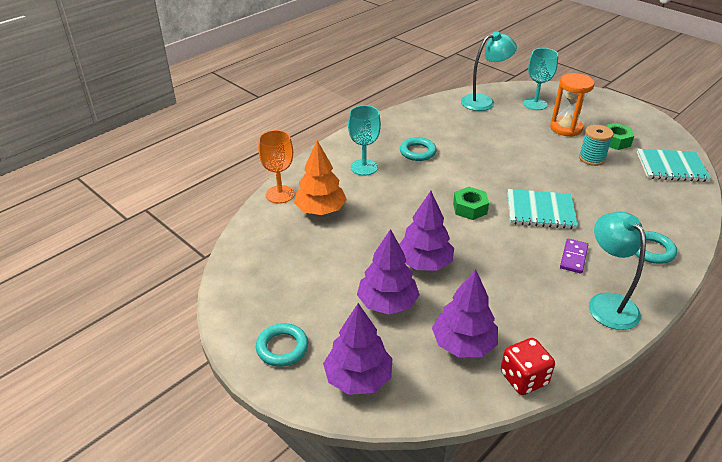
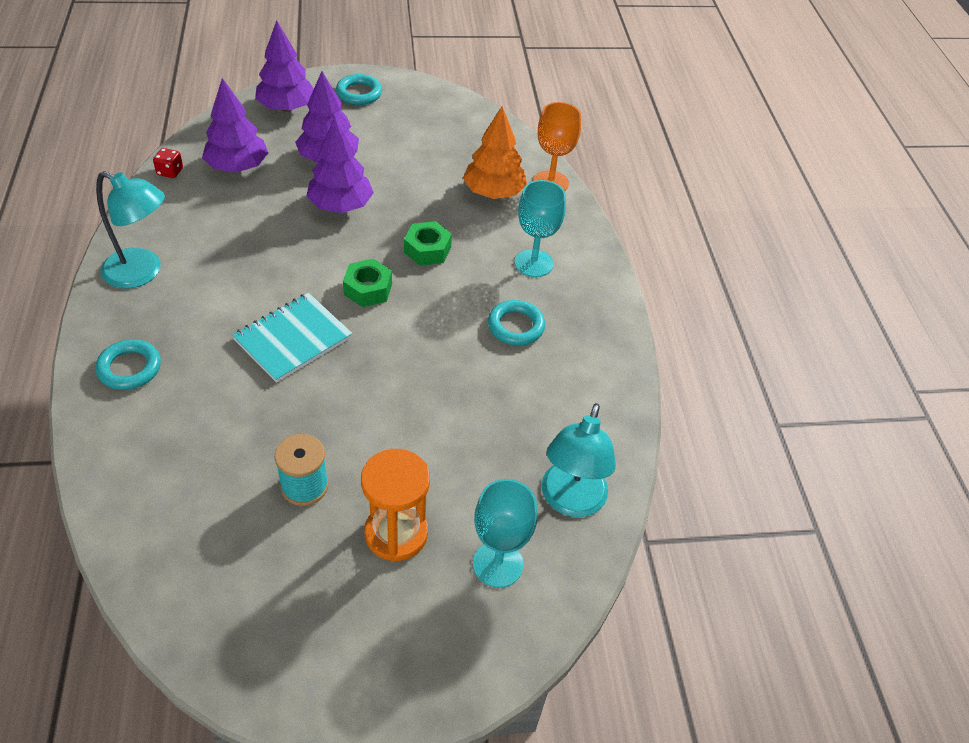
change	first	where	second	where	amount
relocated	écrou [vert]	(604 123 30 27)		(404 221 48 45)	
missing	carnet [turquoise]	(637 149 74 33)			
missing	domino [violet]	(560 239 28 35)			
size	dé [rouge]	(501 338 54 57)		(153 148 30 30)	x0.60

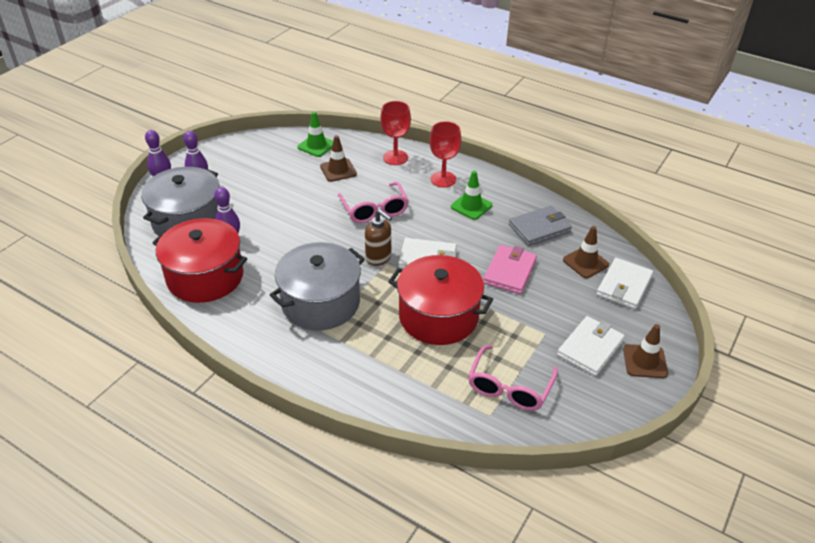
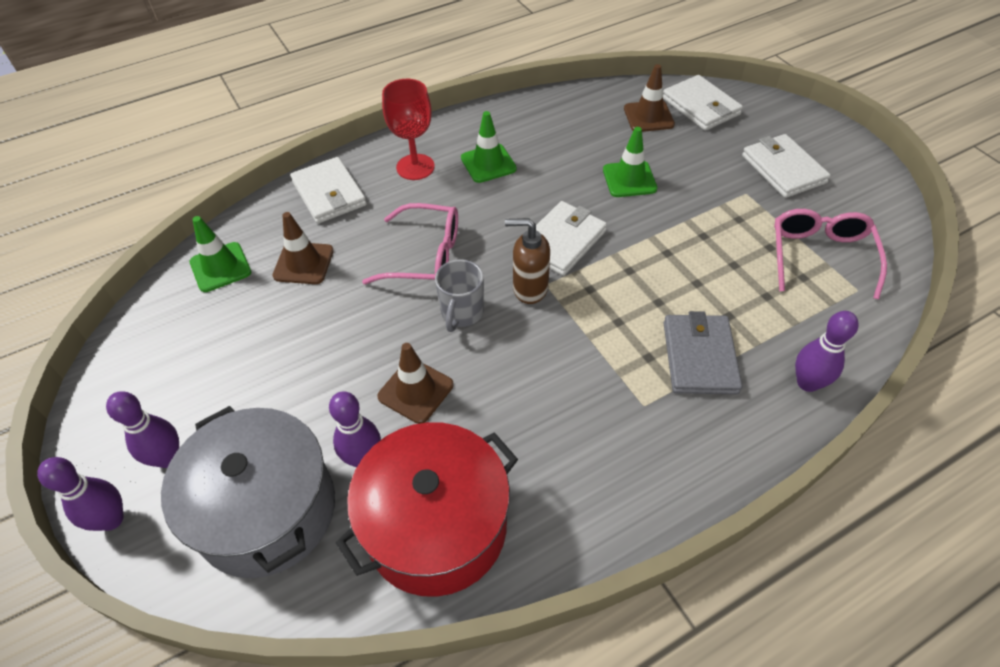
change	first	where	second	where	amount
exchanged	verre à pied [rouge]	(380 101 31 64)	portefeuille [blanc]	(290 157 77 67)	
relocated	portefeuille [gris]	(509 206 63 40)		(664 311 78 83)	
spun	distributeur de savon [marron]	(365 209 27 57)		(505 218 45 86)	150 degrees counterclockwise
missing	marmite [gris]	(270 242 95 88)			
exchanged	portefeuille [rose]	(483 245 54 49)	cône de chantier [vert]	(603 127 54 70)	
missing	marmite [rouge]	(388 255 105 90)			
relocated	cône de chantier [marron]	(623 324 45 54)		(377 343 77 81)	
spun	lunettes [rose]	(468 345 90 66)		(774 209 113 90)	135 degrees counterclockwise
appeared			tasse [gris]	(435 259 49 73)	
appeared			quille [violet]	(795 311 64 81)	

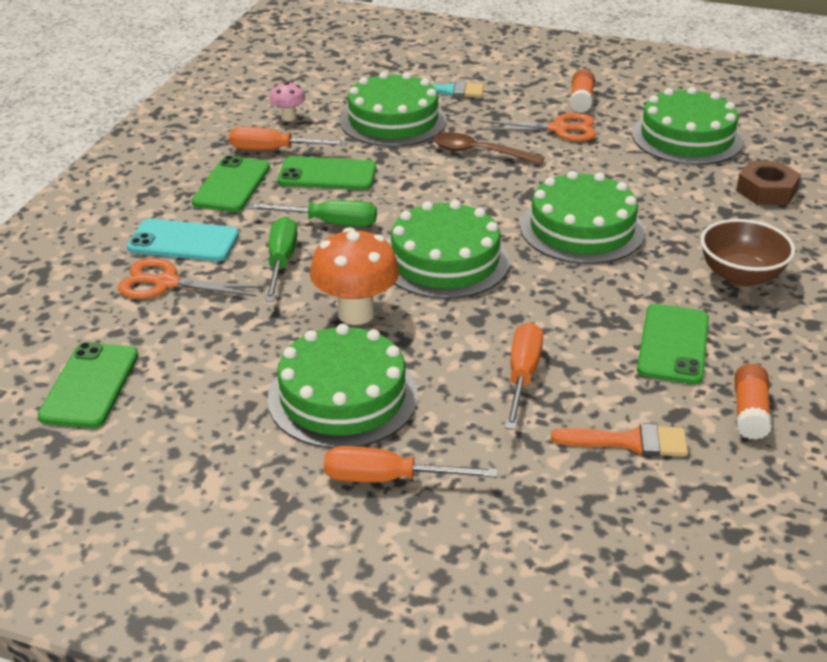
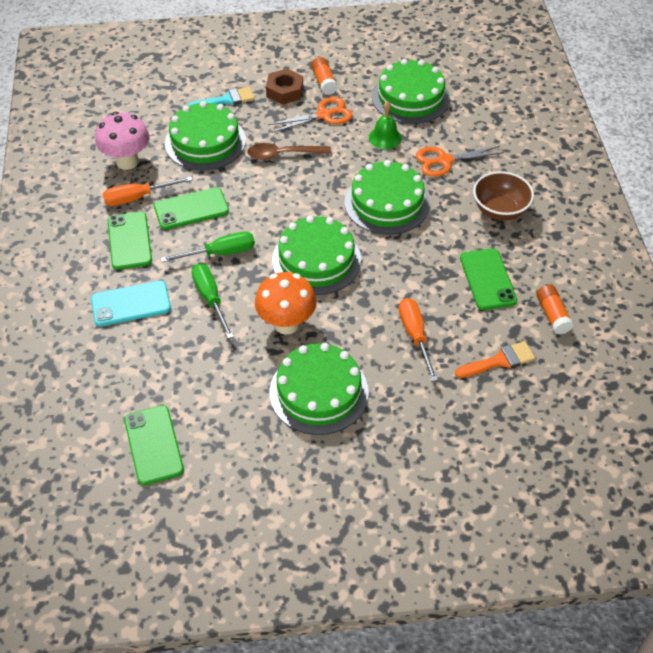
change	first	where	second	where	amount
size	champignon [rose]	(270 81 35 40)		(95 112 55 58)	x1.91
relocated	écrou [marron]	(736 161 65 44)		(266 69 37 36)	
relocated	ciseaux [orange]	(118 258 144 41)		(416 146 88 31)	
missing	tournevis [orange]	(324 446 174 36)			
appeared			cloche [vert]	(369 101 33 48)	

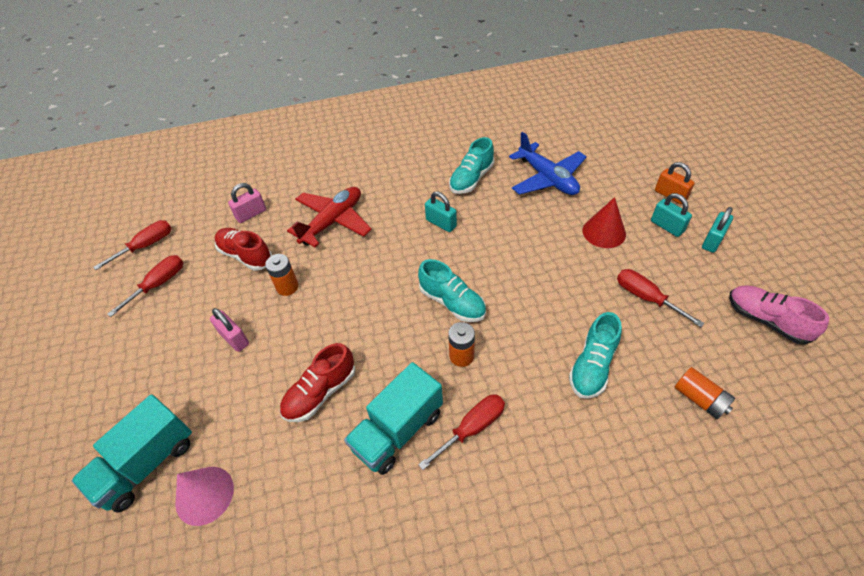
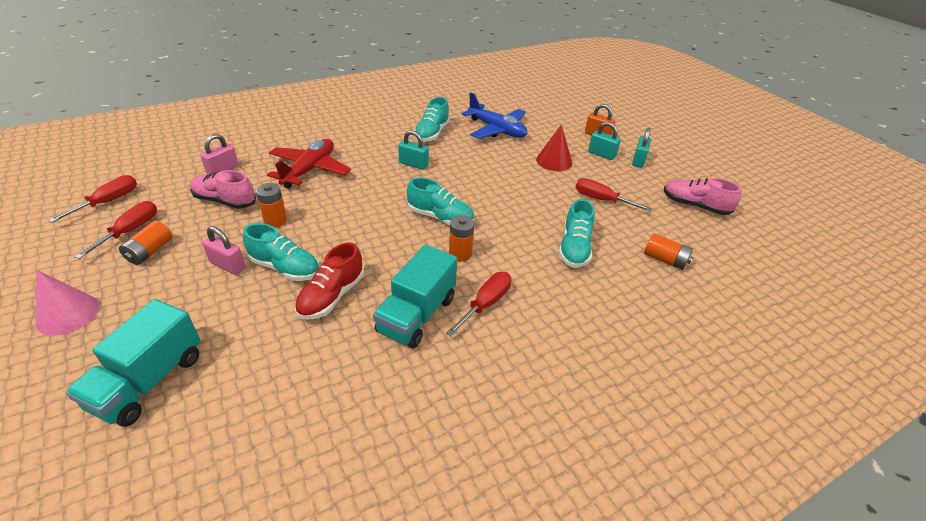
change	first	where	second	where	amount
colour	chaussure [rouge]	(215 228 57 43)	chaussure [rose]	(190 170 66 39)	
relocated	cône [rose]	(175 467 59 59)		(35 270 65 66)	
appeared			pile [orange]	(119 221 53 44)	
appeared			chaussure [turquoise]	(243 223 76 58)	

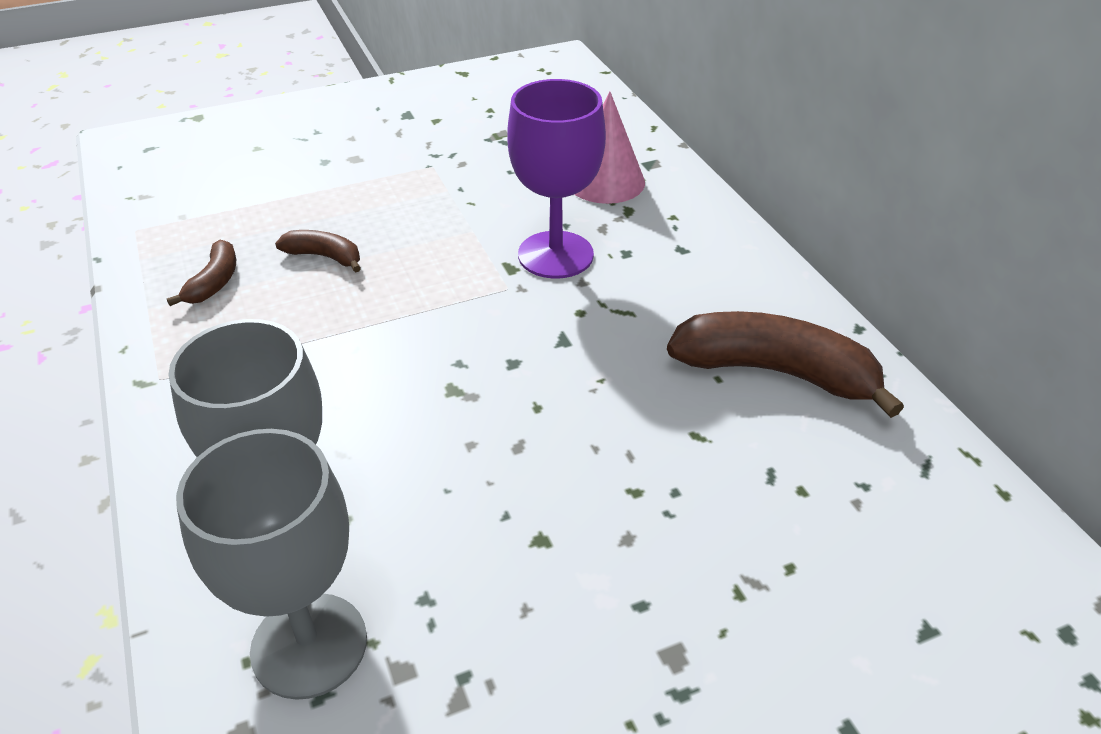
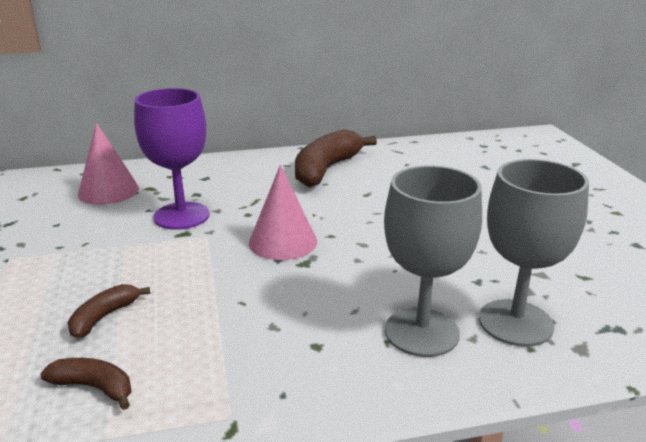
change	first	where	second	where	amount
appeared			cône [rose]	(249 165 68 95)	

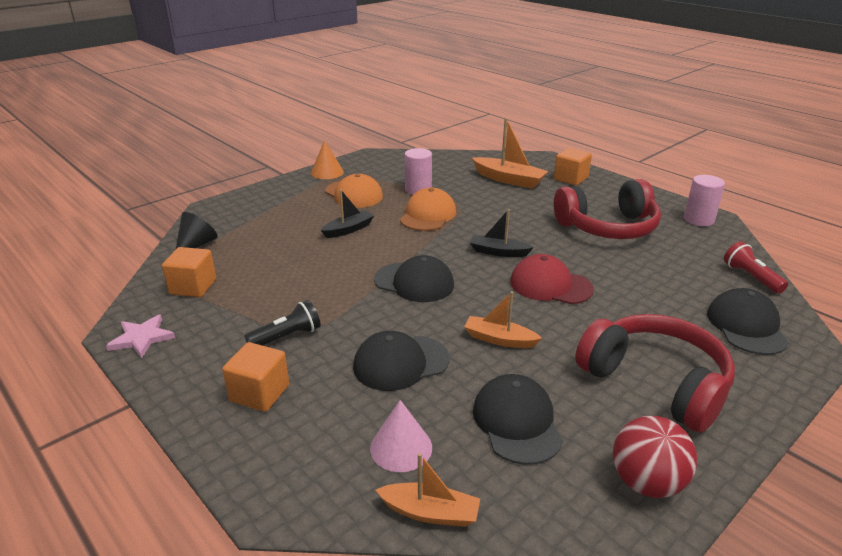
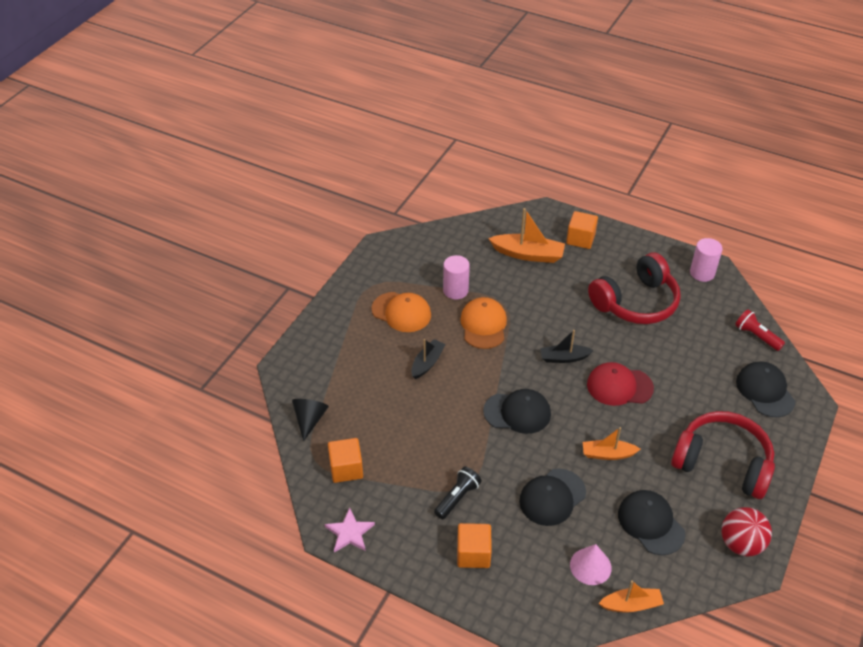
change	first	where	second	where	amount
missing	cône [orange]	(311 140 33 39)			

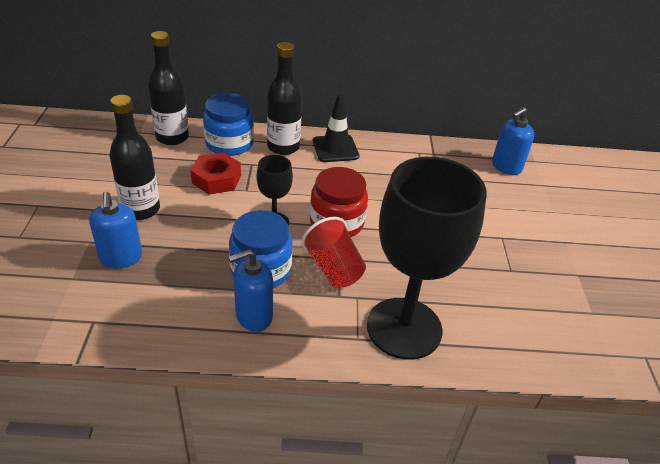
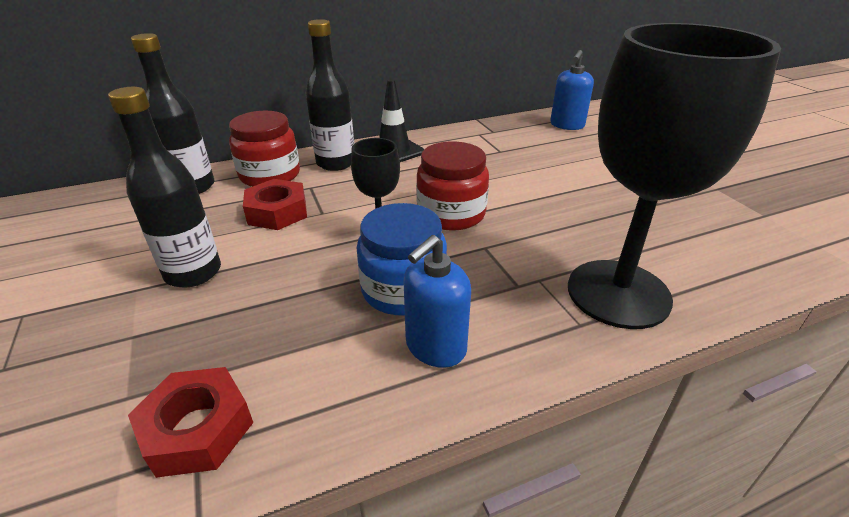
change	first	where	second	where	amount
colour	bocal [bleu]	(203 93 51 63)	bocal [rouge]	(229 111 71 76)	
missing	distributeur de savon [bleu]	(89 192 53 77)			
missing	gobelet [rouge]	(302 217 64 71)			
appeared			écrou [rouge]	(128 367 126 111)	

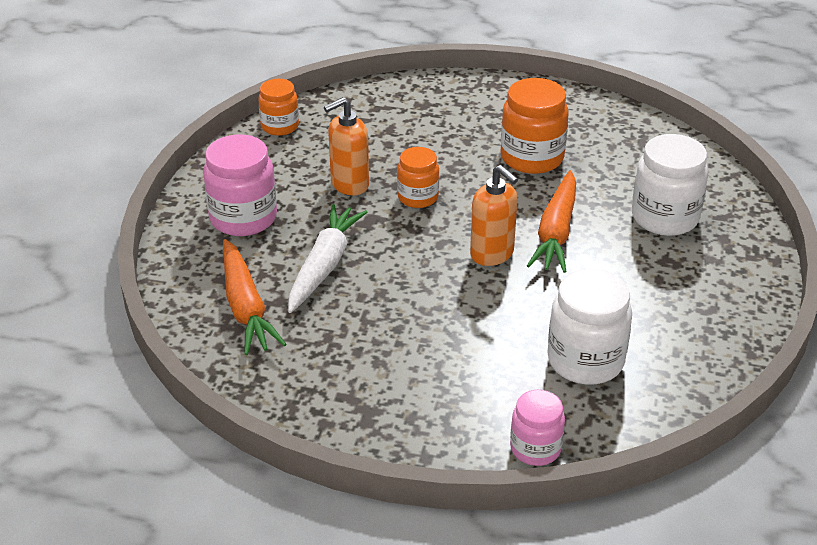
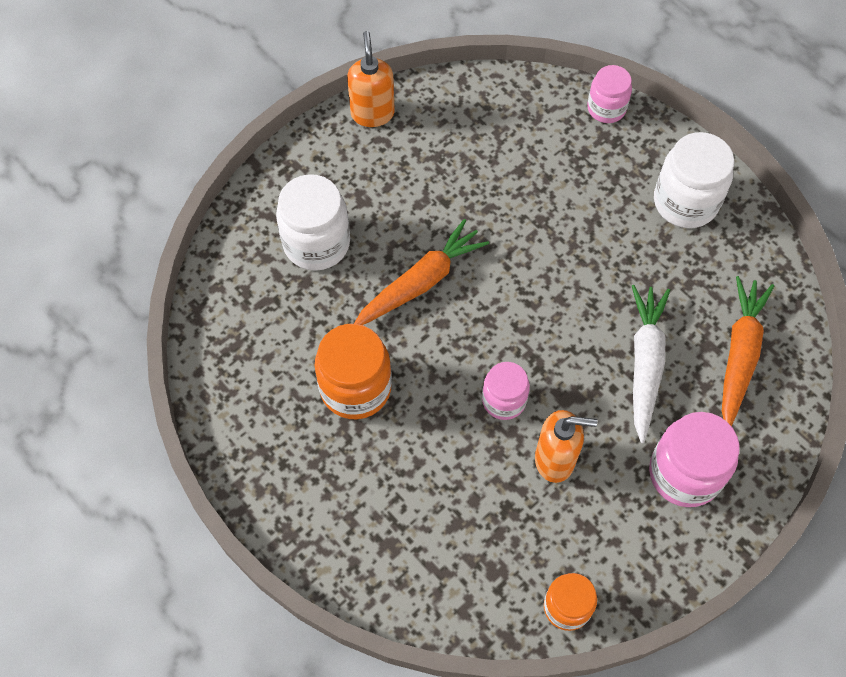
change	first	where	second	where	amount
colour	bocal [orange]	(397 147 42 61)	bocal [rose]	(482 362 48 58)	
relocated	distributeur de savon [orange]	(470 165 48 101)		(347 31 48 96)	
spun	carotte [blanc]	(288 204 79 109)		(632 285 38 158)	135 degrees clockwise
relocated	bocal [blanc]	(547 269 85 116)		(654 132 80 96)	

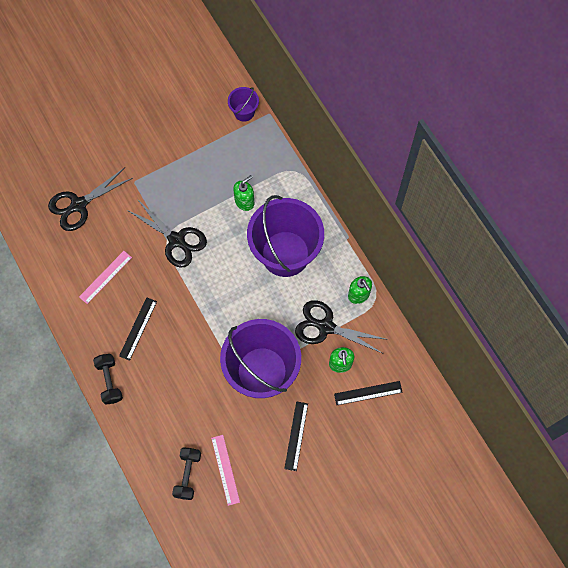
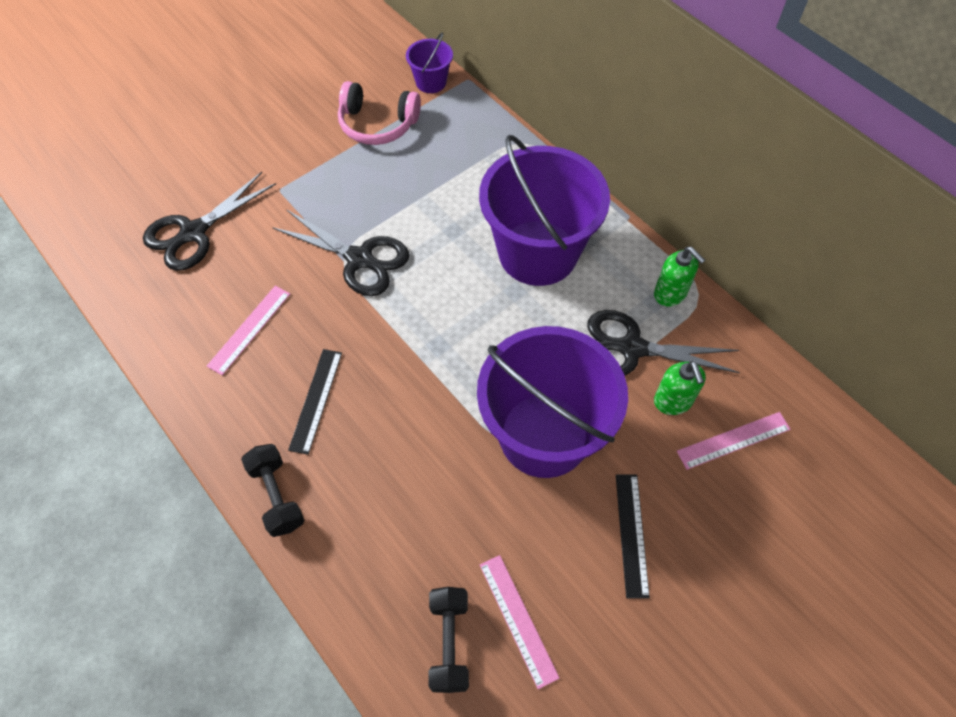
change	first	where	second	where	amount
missing	distributeur de savon [vert]	(233 175 21 36)			
colour	règle [noir]	(334 381 69 24)	règle [rose]	(677 412 114 58)	
appeared			casque audio [rose]	(338 81 83 64)	

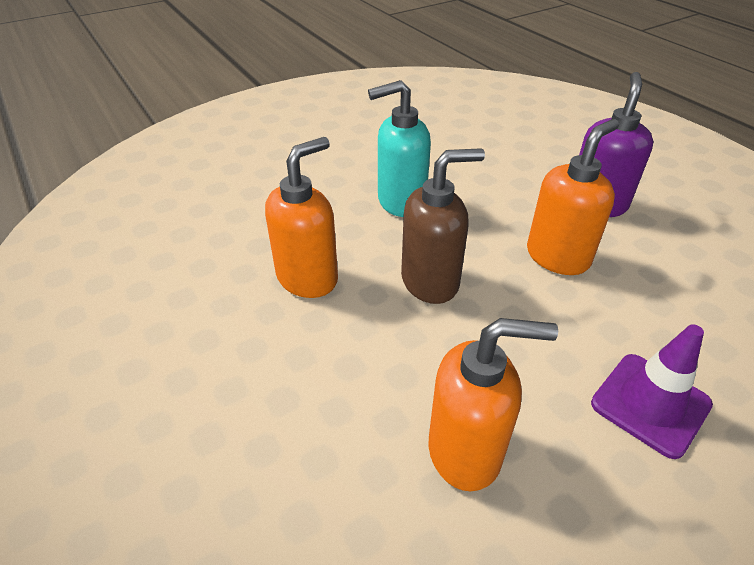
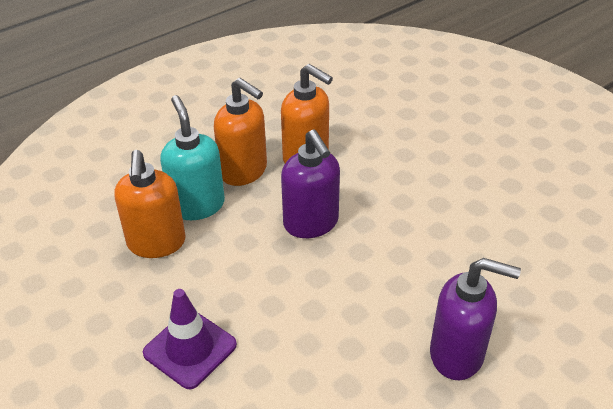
change	first	where	second	where	amount
relocated	distributeur de savon [turquoise]	(368 80 63 137)		(160 95 65 125)	
relocated	distributeur de savon [orange]	(527 119 92 156)		(214 78 53 108)	
colour	distributeur de savon [marron]	(401 148 84 156)	distributeur de savon [violet]	(281 130 59 108)	

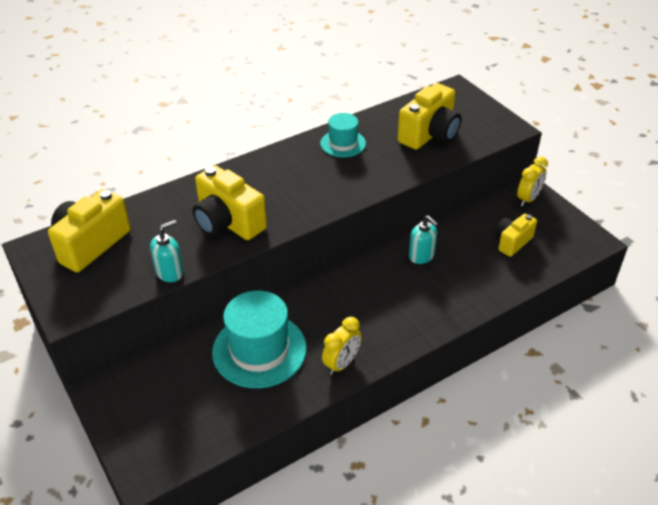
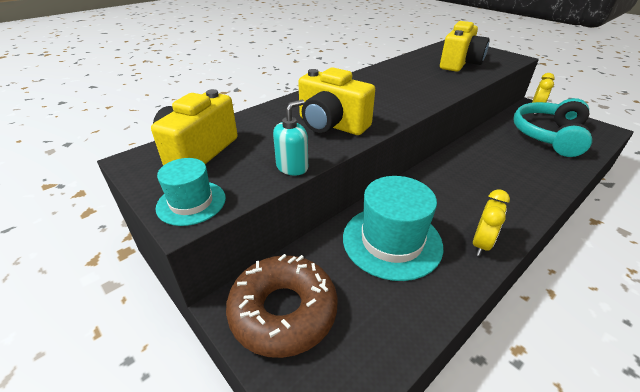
change	first	where	second	where	amount
relocated	chapeau [turquoise]	(320 113 46 44)		(156 158 70 68)	
exchanged	appareil photo [jaune]	(495 214 42 43)	casque audio [turquoise]	(513 98 79 59)	
missing	distributeur de savon [turquoise]	(409 215 29 49)			
appeared			beignet [marron]	(226 254 112 104)	

